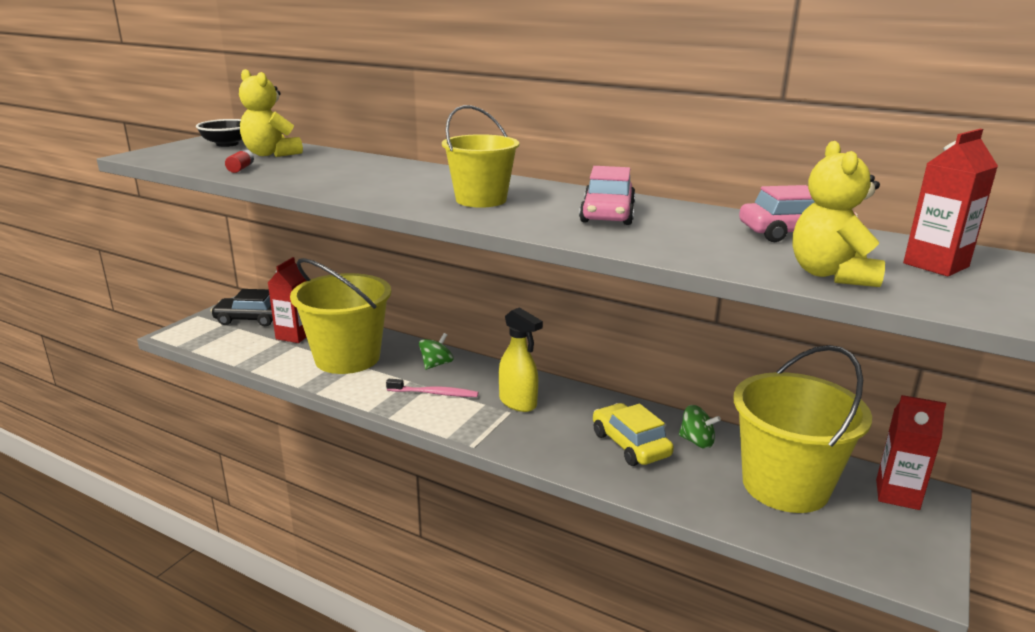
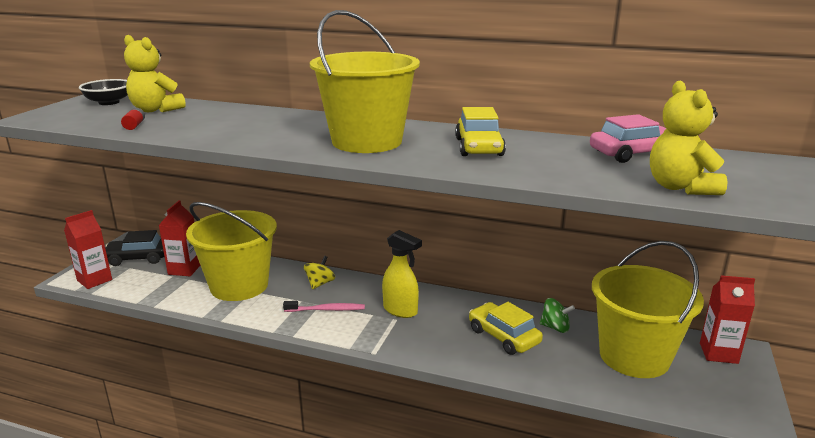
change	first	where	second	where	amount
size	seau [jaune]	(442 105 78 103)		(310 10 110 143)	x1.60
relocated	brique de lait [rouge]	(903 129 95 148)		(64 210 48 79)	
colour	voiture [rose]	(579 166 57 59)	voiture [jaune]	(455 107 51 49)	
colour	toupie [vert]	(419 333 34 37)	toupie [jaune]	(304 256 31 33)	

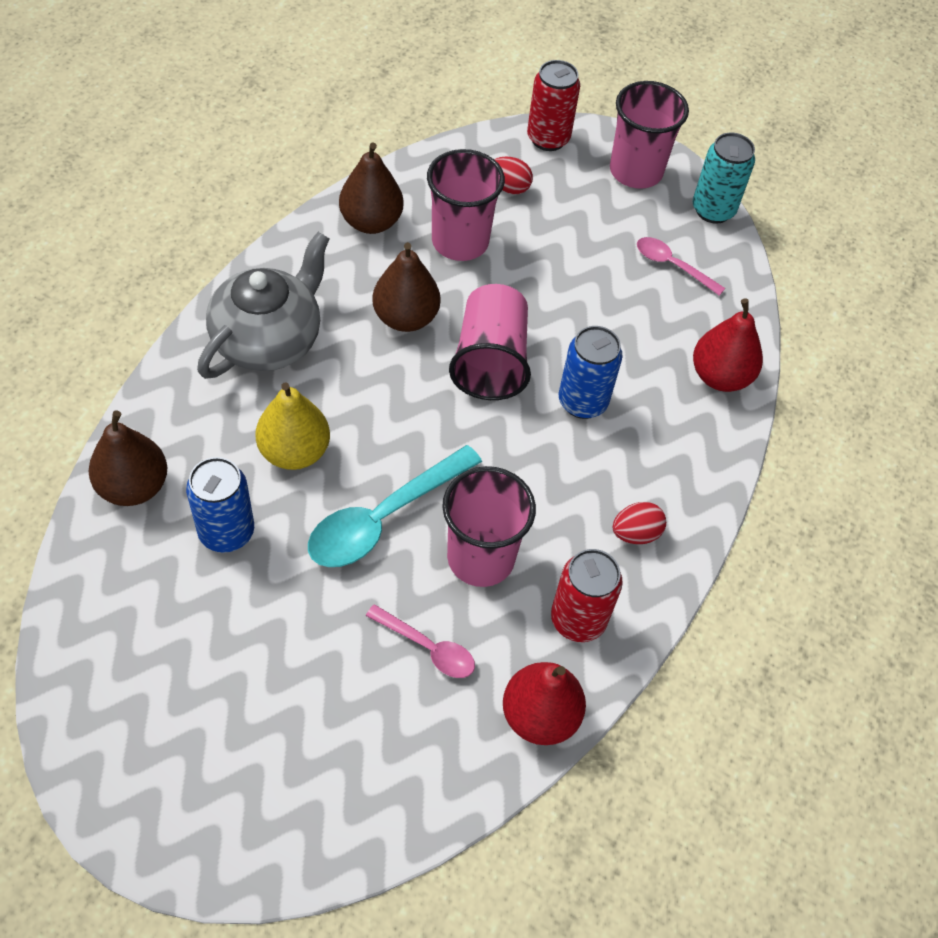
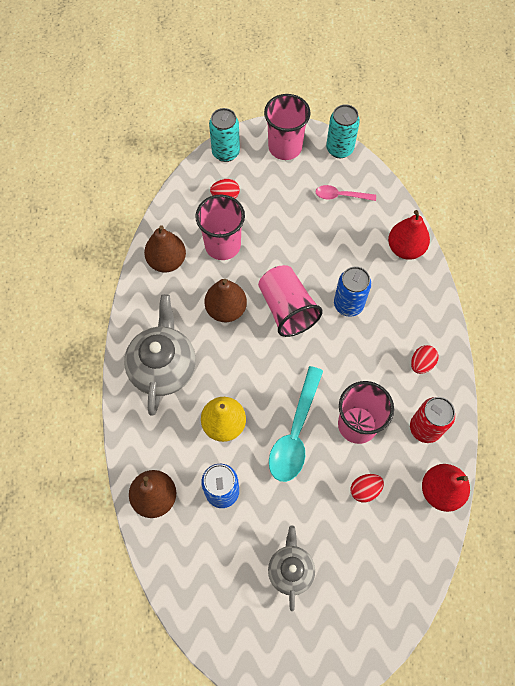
change	first	where	second	where	amount
colour	canette [rouge]	(527 60 53 91)	canette [turquoise]	(209 108 31 54)	
exchanged	cuillère [rose]	(366 604 109 74)	œuf [rouge]	(351 474 33 29)	
appeared			théière [gris]	(268 526 47 85)	

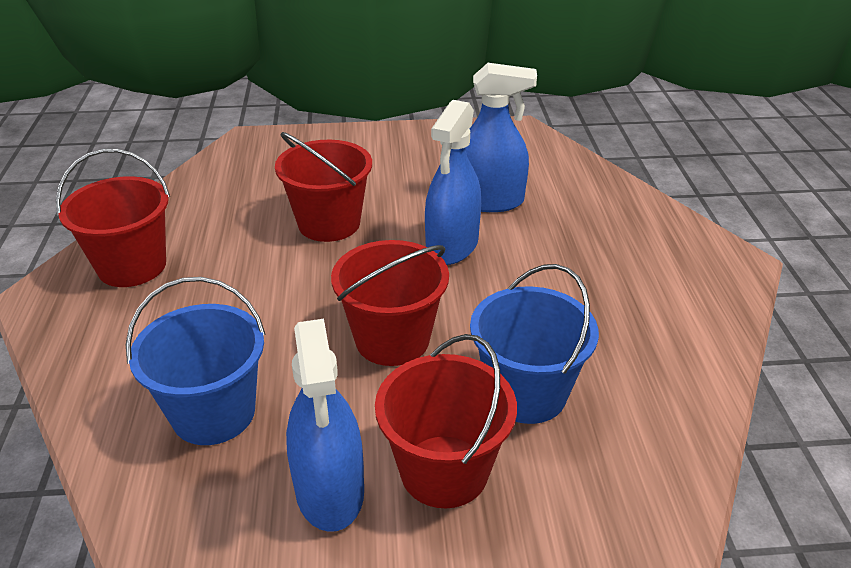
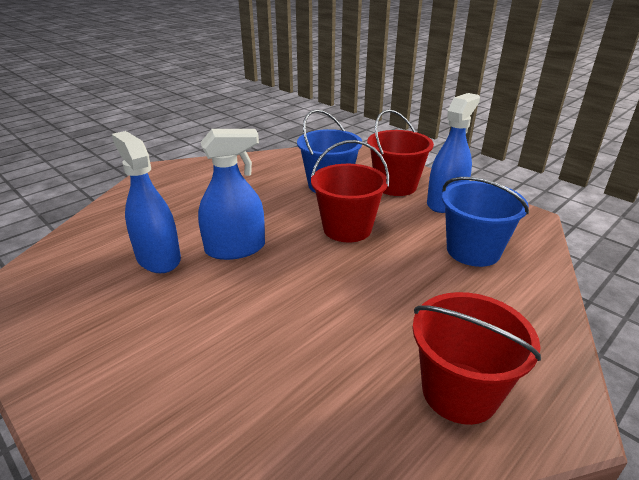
change	first	where	second	where	amount
missing	seau [rouge]	(275 132 97 110)			

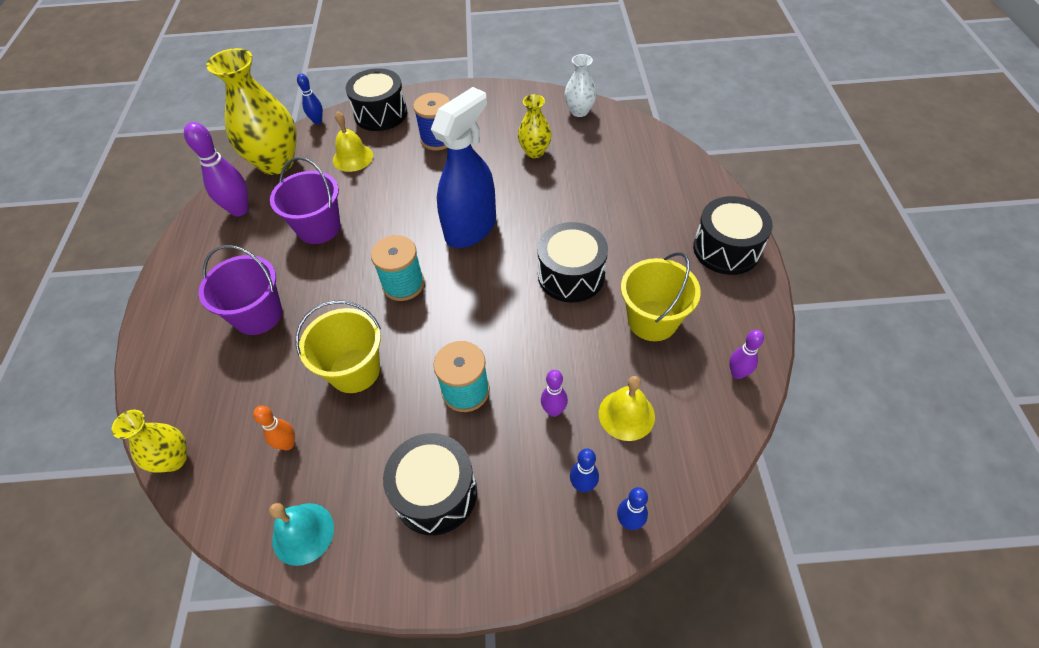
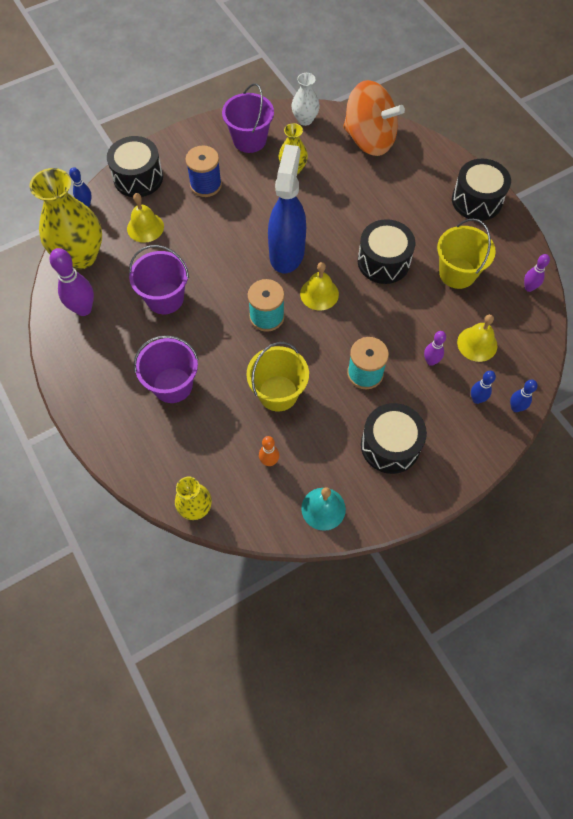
change	first	where	second	where	amount
appeared			toupie [orange]	(343 80 62 76)	
appeared			seau [violet]	(222 83 52 70)	
appeared			cloche [jaune]	(300 262 39 48)	

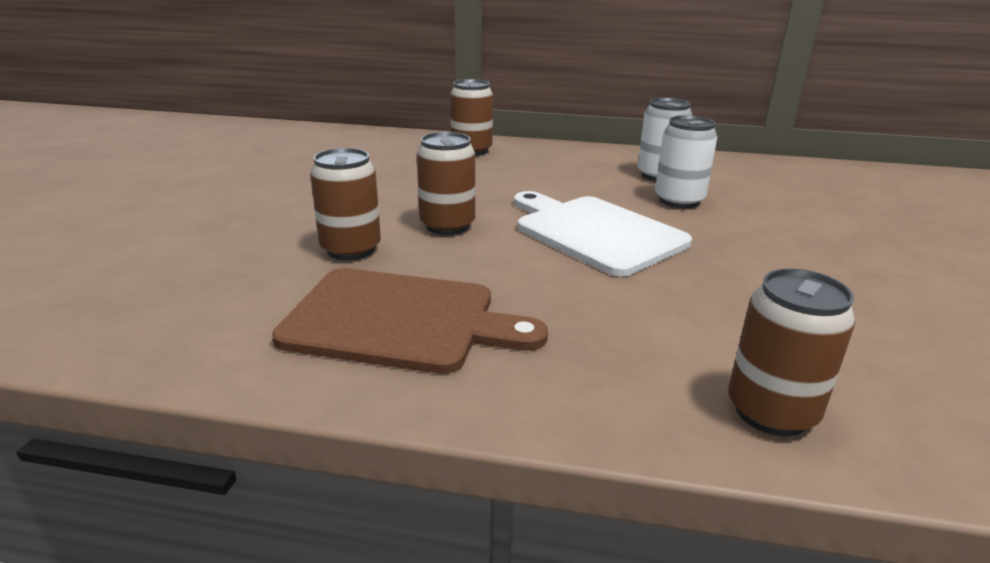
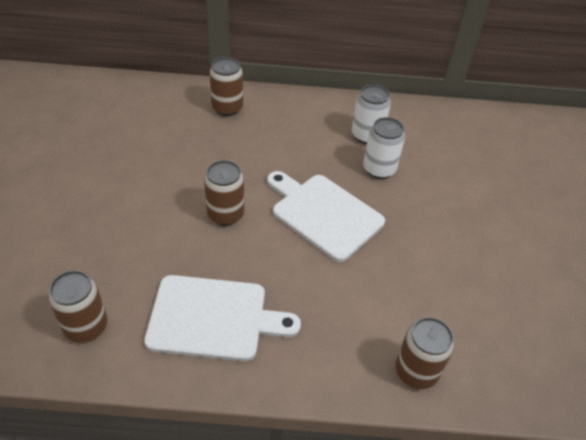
change	first	where	second	where	amount
relocated	canette [marron]	(310 148 71 112)		(48 270 60 73)	
colour	planche à découper [marron]	(272 268 276 106)	planche à découper [blanc]	(144 275 157 86)	

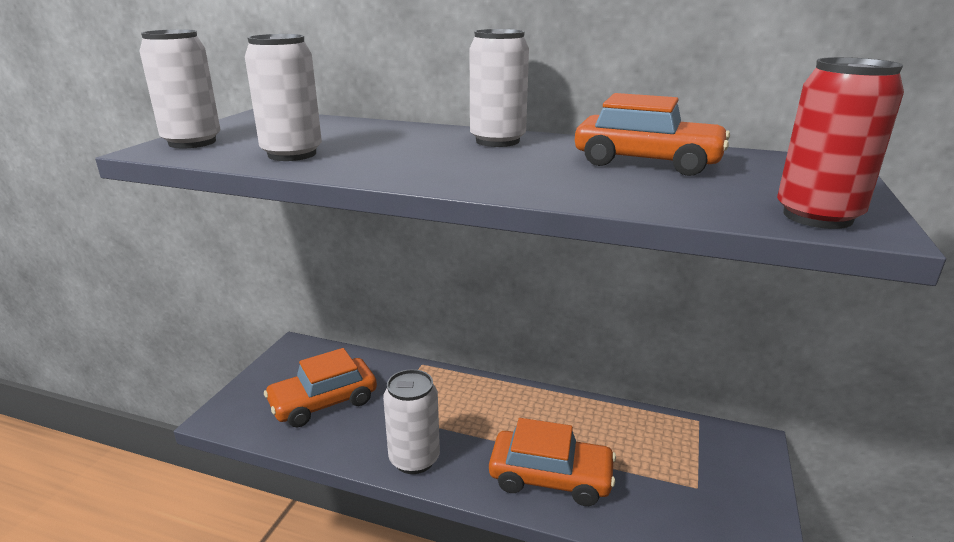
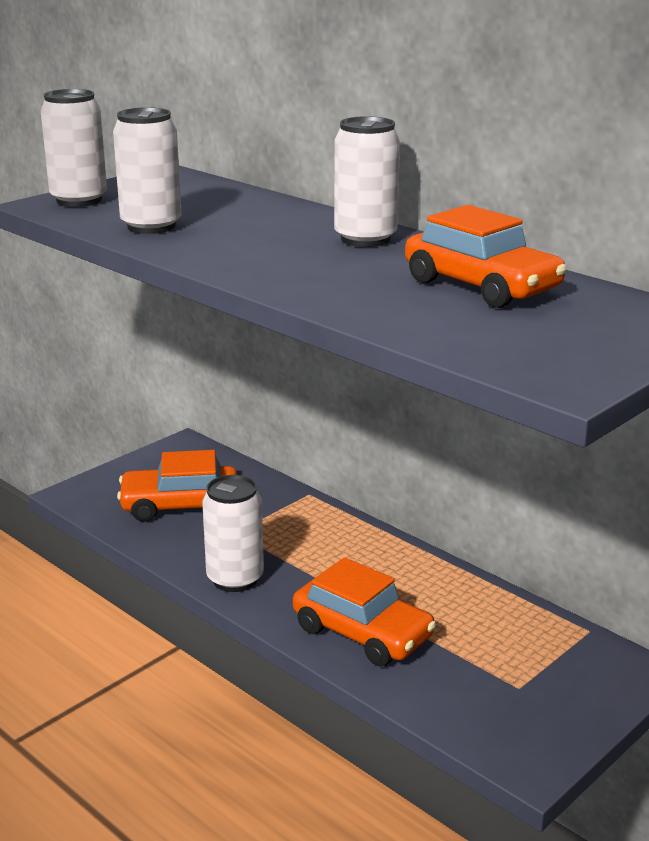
change	first	where	second	where	amount
missing	canette [rouge]	(777 57 127 172)			

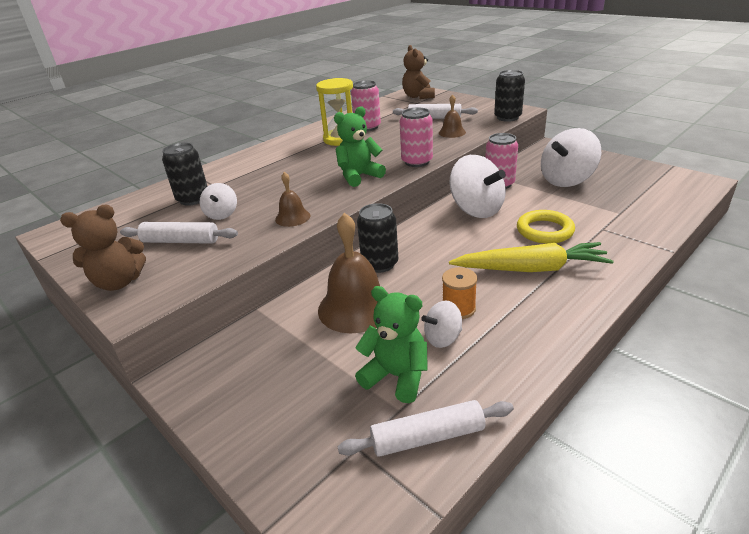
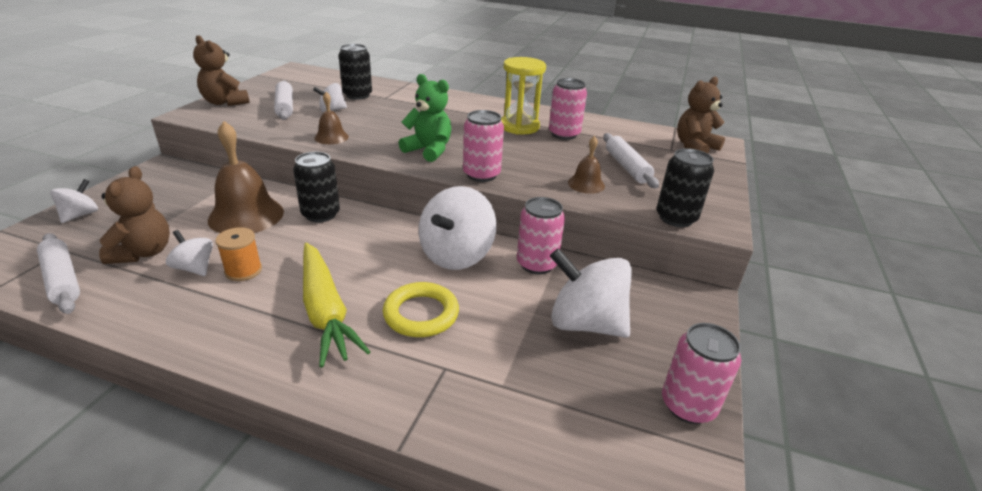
change	first	where	second	where	amount
colour	ours en peluche [vert]	(355 286 73 117)	ours en peluche [marron]	(99 166 71 98)	
appeared			toupie [blanc]	(50 179 48 44)	
appeared			canette [rose]	(662 323 79 101)	

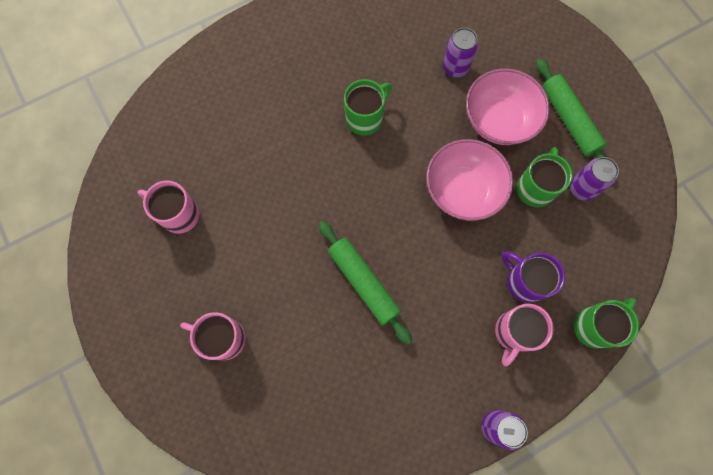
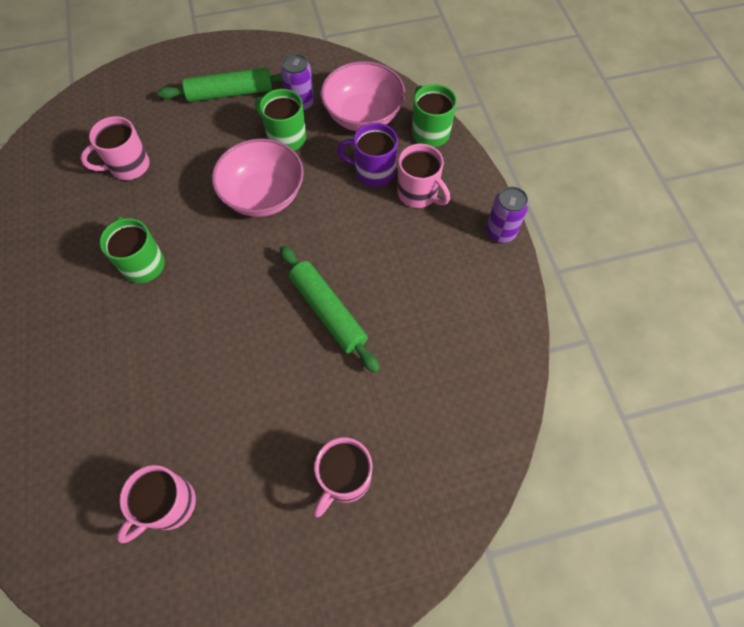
change	first	where	second	where	amount
exchanged	canette [violet]	(443 28 35 49)	tasse [rose]	(80 116 70 64)	
relocated	bol [rose]	(466 68 84 77)		(321 61 84 70)	
spun	rouleau à pâtisserie [vert]	(318 221 94 124)		(280 246 100 127)	75 degrees clockwise
spun	tasse [violet]	(501 251 64 52)		(337 123 61 64)	45 degrees clockwise

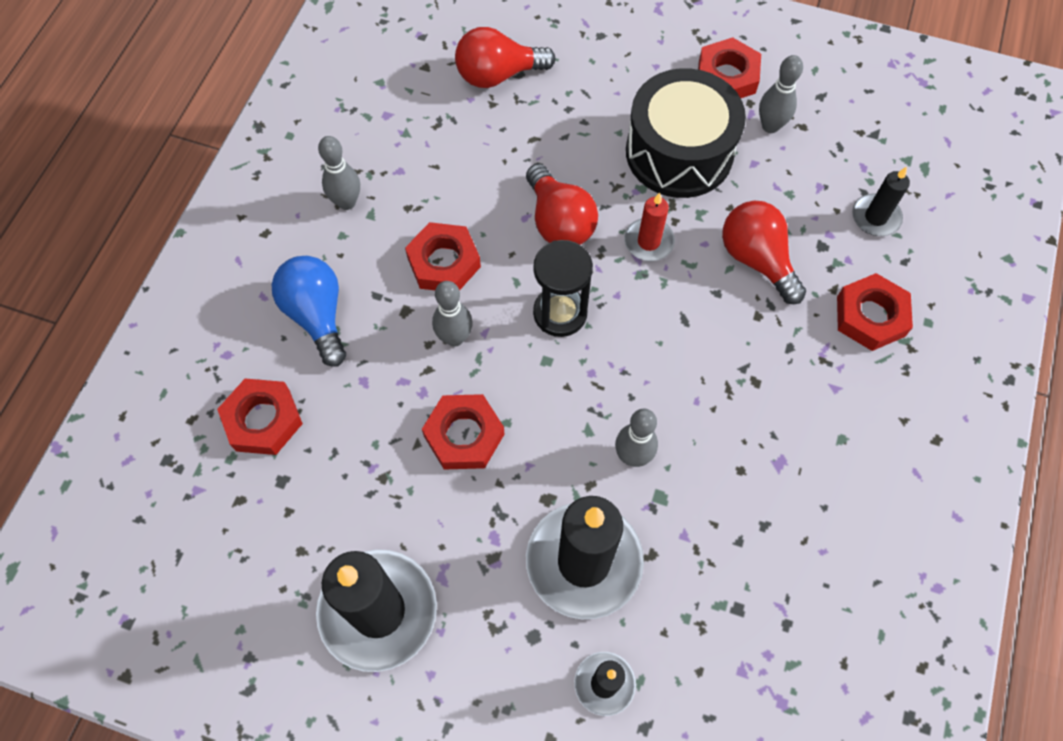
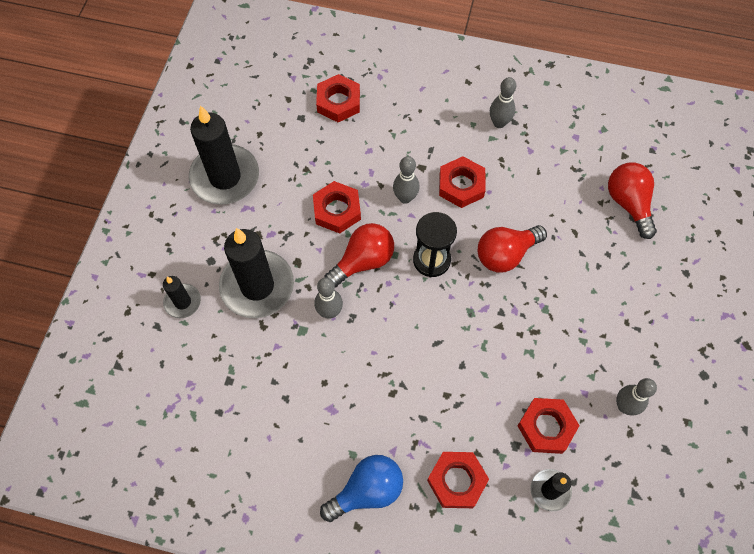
change	first	where	second	where	amount
relocated	écrou [rouge]	(698 37 63 61)		(518 398 62 56)	
missing	tambour [noir]	(626 68 120 130)			
missing	bougie [rouge]	(624 193 51 68)			
relocated	ampoule [rouge]	(722 201 84 103)		(324 223 70 64)	
relocated	ampoule [bleu]	(272 256 74 111)		(320 455 83 67)	

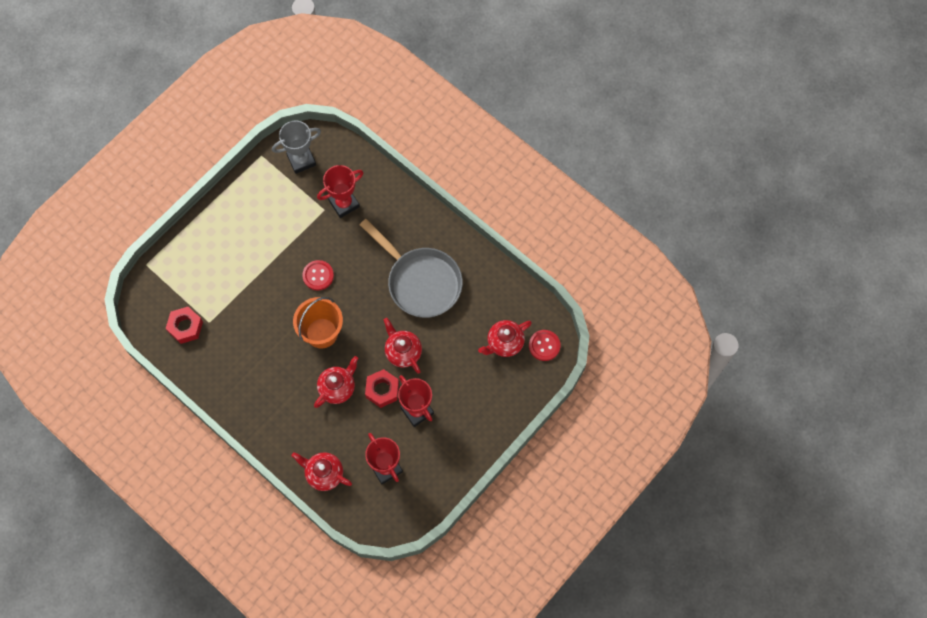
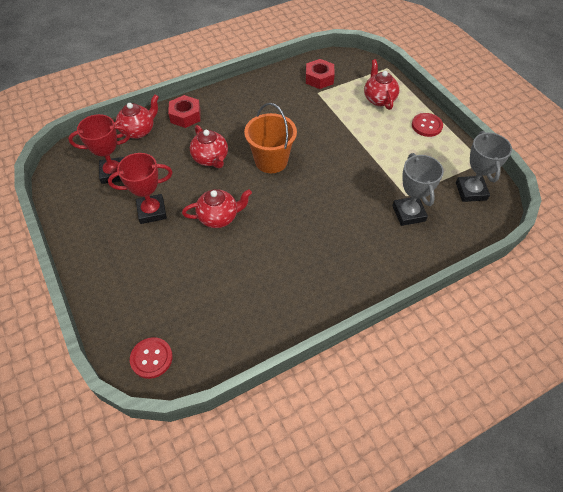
change	first	where	second	where	amount
colour	trophée [rouge]	(317 165 47 53)	trophée [gris]	(392 153 52 73)	
missing	poêle [gris]	(360 219 103 99)			
relocated	bouton [rouge]	(302 260 32 31)		(412 113 31 24)	
relocated	théière [rouge]	(478 320 54 37)		(364 59 35 51)	
relocated	écrou [rouge]	(365 369 34 39)		(168 95 32 33)	

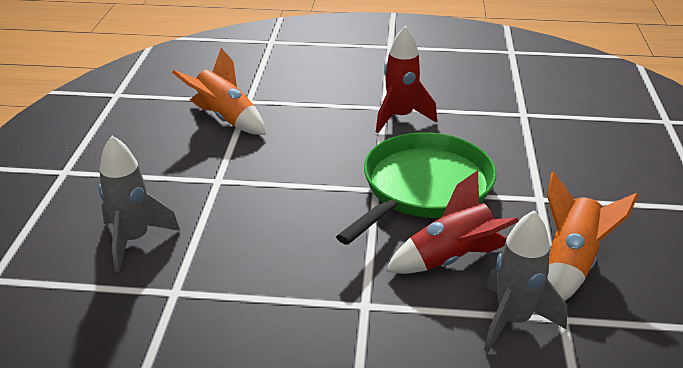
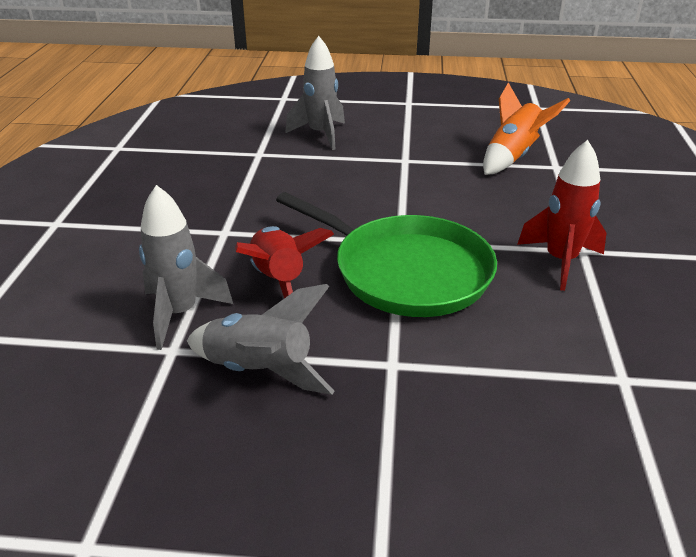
change	first	where	second	where	amount
colour	fusée [orange]	(547 171 91 130)	fusée [gris]	(187 284 148 111)	

